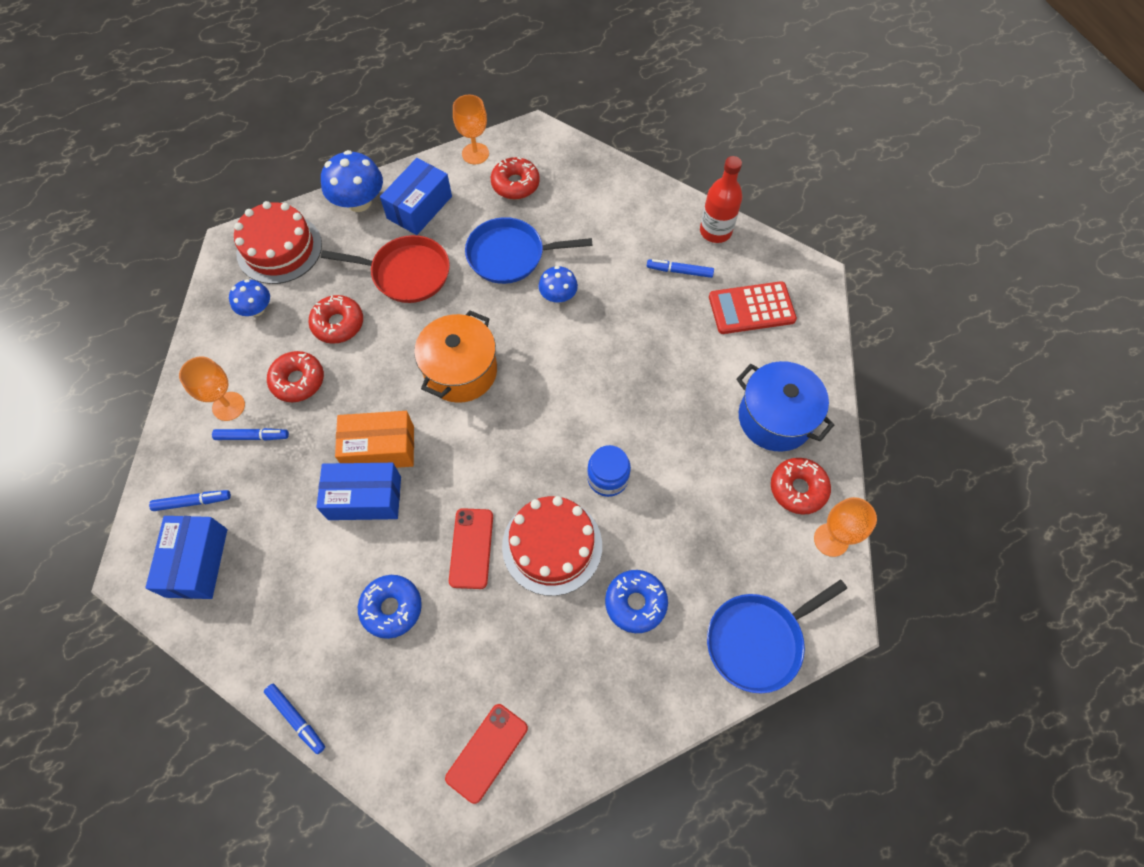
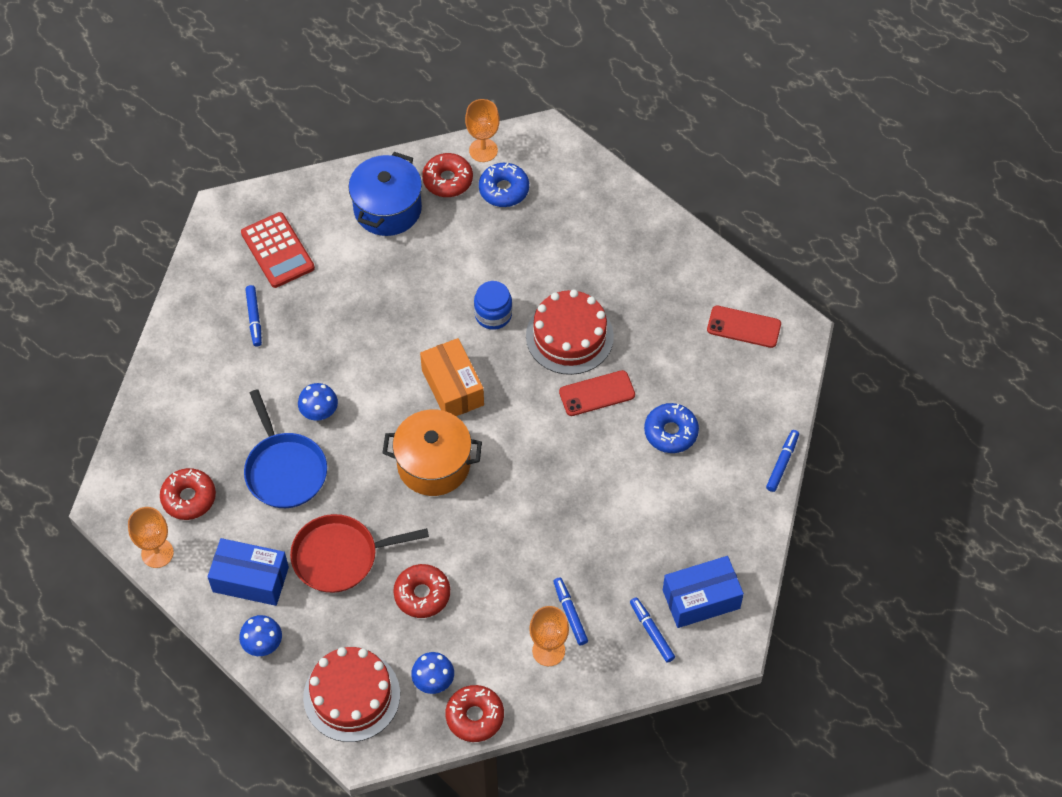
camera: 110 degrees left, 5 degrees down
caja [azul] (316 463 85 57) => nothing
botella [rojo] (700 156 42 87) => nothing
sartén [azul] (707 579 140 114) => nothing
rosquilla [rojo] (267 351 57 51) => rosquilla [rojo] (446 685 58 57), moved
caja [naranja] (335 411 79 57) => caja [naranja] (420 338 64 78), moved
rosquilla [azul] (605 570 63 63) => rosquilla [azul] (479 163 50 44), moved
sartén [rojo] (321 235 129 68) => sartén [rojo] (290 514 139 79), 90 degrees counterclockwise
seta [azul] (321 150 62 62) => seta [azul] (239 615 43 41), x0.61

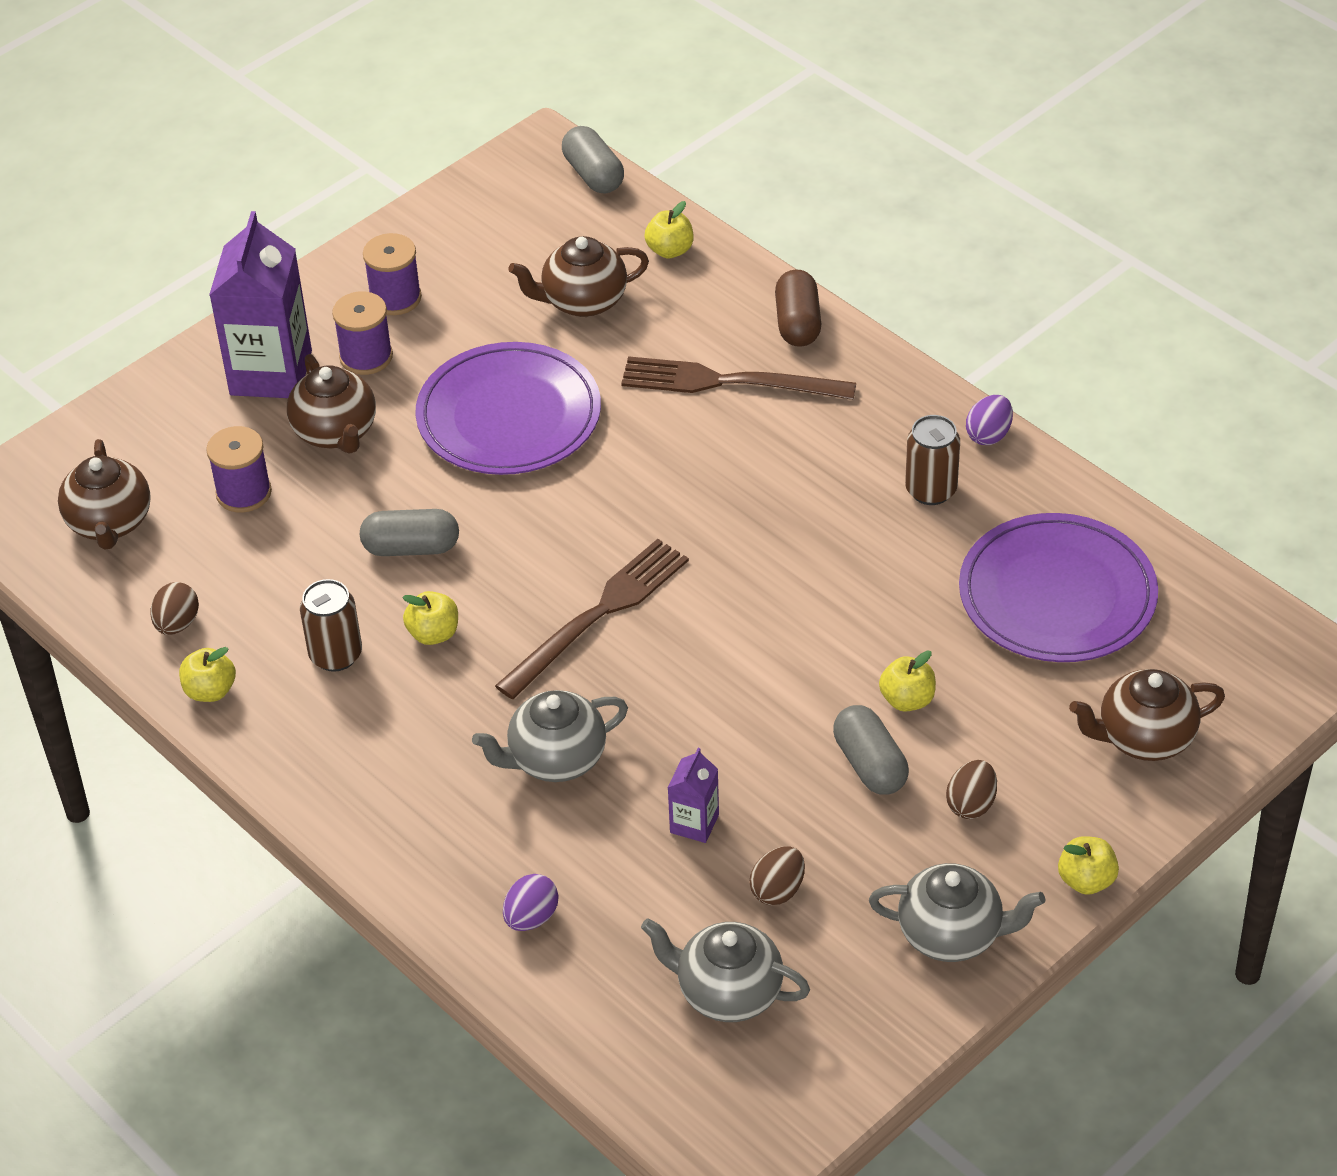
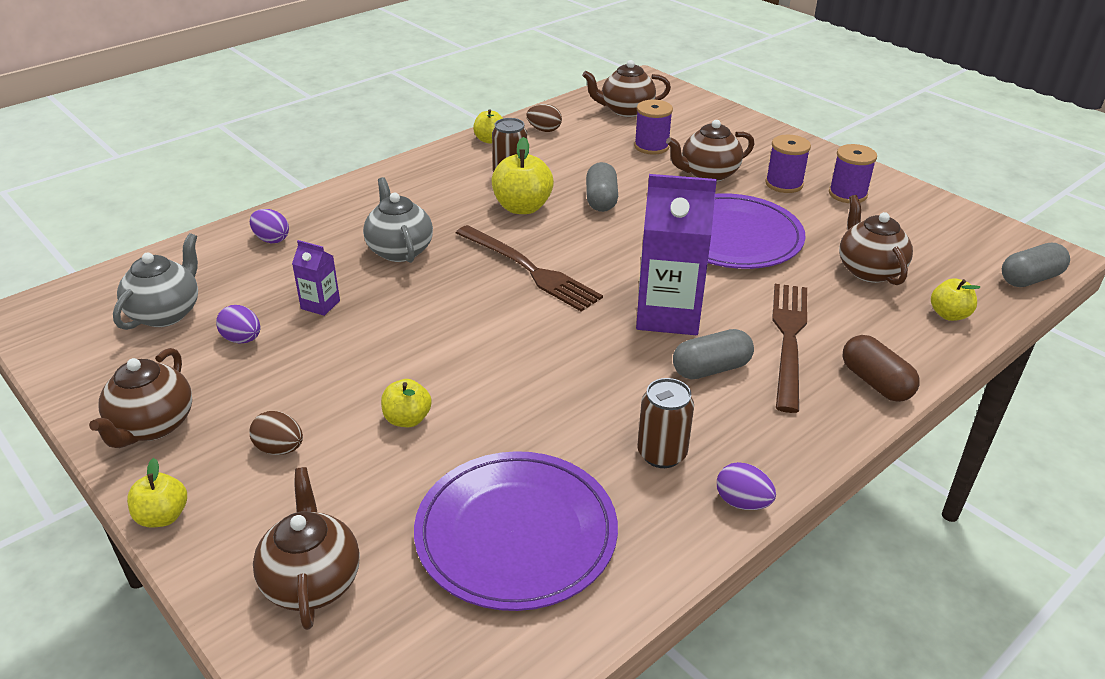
camera: 90 degrees right, 10 degrees down
cartón de leche [morado] (209 211 103 187) => cartón de leche [morado] (636 174 81 161), moved
cápsula [gris] (833 705 76 90) => cápsula [gris] (673 329 81 50), moved
huevo [marrón] (749 846 56 59) => huevo [morado] (216 305 44 39)
tetera [gris] (869 863 176 99) => tetera [marrón] (89 348 103 100)
cápsula [marrón] (775 269 46 78) => cápsula [marrón] (843 335 77 67), 60 degrees clockwise
manzana [amarillo] (402 591 56 54) => manzana [amarillo] (491 137 63 77), x1.65

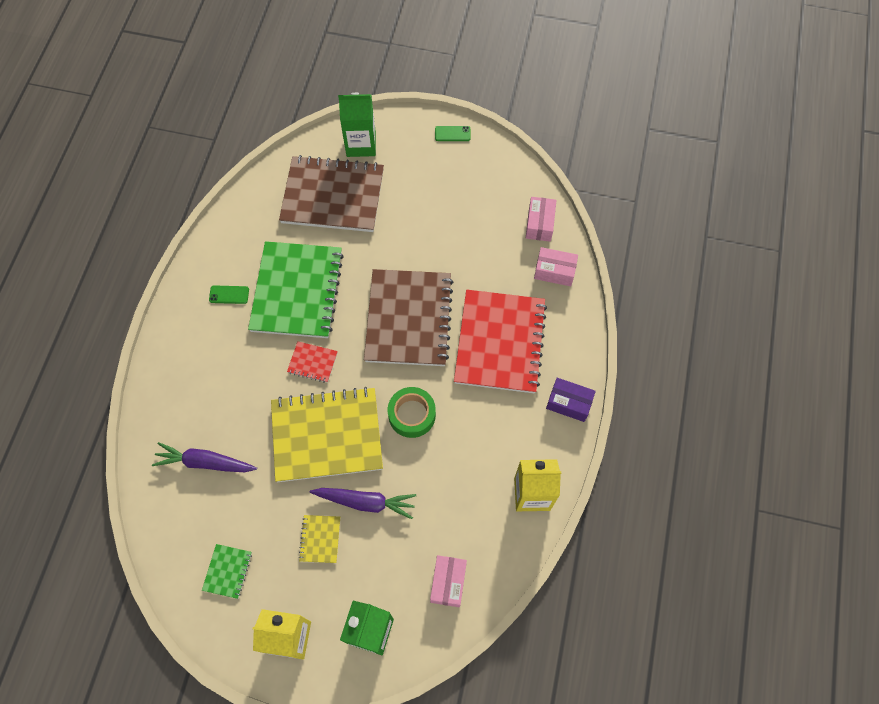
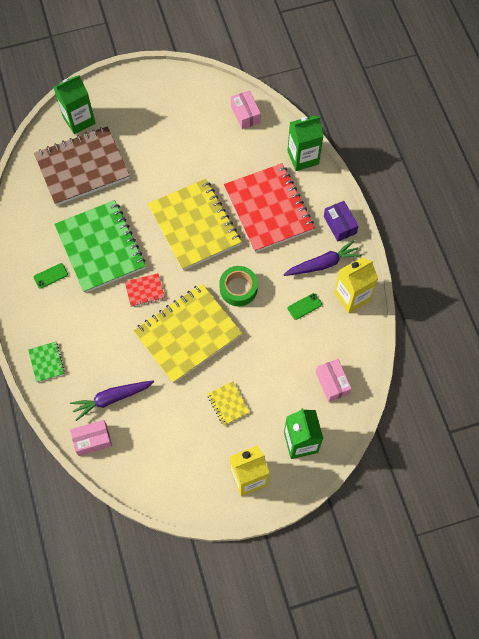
camera: 30 degrees left, 0 degrees up
nothing => cartón de leche [verde] (287 115 37 56)
cuaderno [verde] (202 544 50 55) => cuaderno [verde] (28 341 37 41), moved
zanahoria [morado] (310 488 106 31) => zanahoria [morado] (283 240 79 36), moved
móvil [verde] (435 126 35 15) => móvil [verde] (288 293 34 27), moved
caja [rosa] (534 247 44 39) => caja [rosa] (70 420 42 36), moved
cuaderno [marrón] (364 269 89 97) => cuaderno [amarillo] (148 179 93 91)
caja [morado] (546 378 50 44) => caja [morado] (324 201 35 41), 75 degrees clockwise

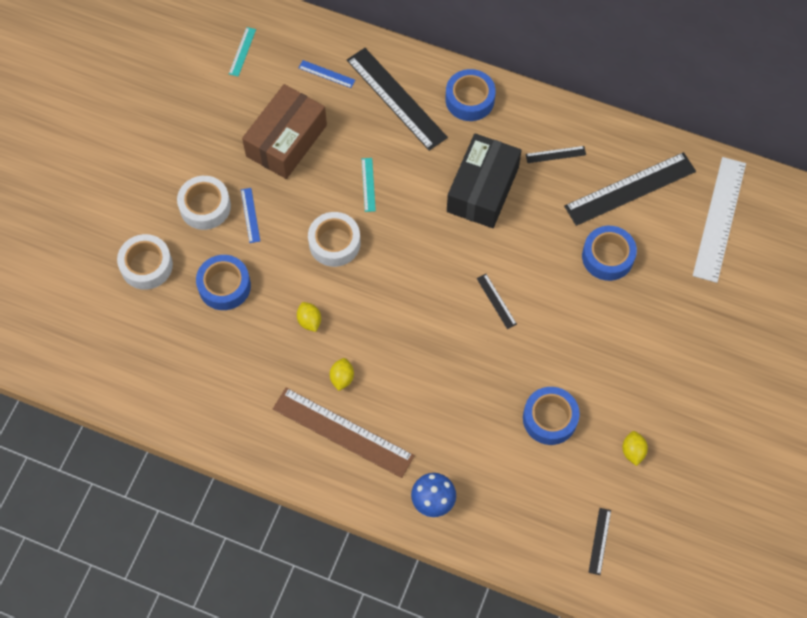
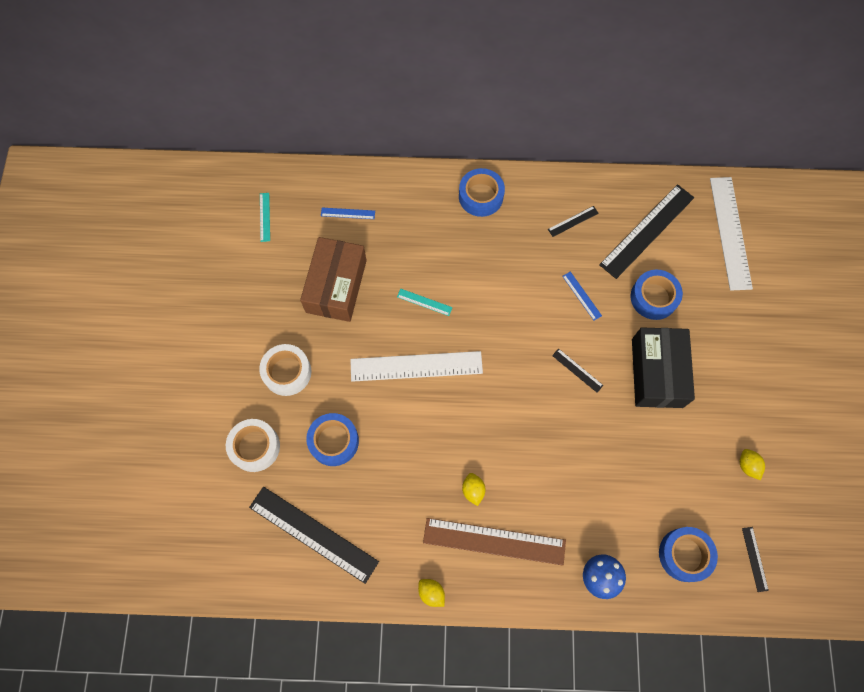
camera: 20 degrees left, 5 degrees up
regla [azul] (241 188 19 55) => regla [azul] (562 271 40 50), moved
limón [amarillo] (297 302 24 30) => limón [amarillo] (418 579 27 28), moved
regla [negro] (347 48 101 103) => regla [negro] (249 487 130 97), moved
caja [negro] (447 133 75 95) => caja [negro] (632 328 63 80), moved
cinta adhesiva [azul] (523 387 57 58) => cinta adhesiva [azul] (659 527 59 55), moved
cinta adhesiva [blanco] (308 212 52 55) => regla [blanco] (350 351 133 31)
regla [turquesa] (362 158 14 54) => regla [turquesa] (397 289 56 27), 45 degrees counterclockwise

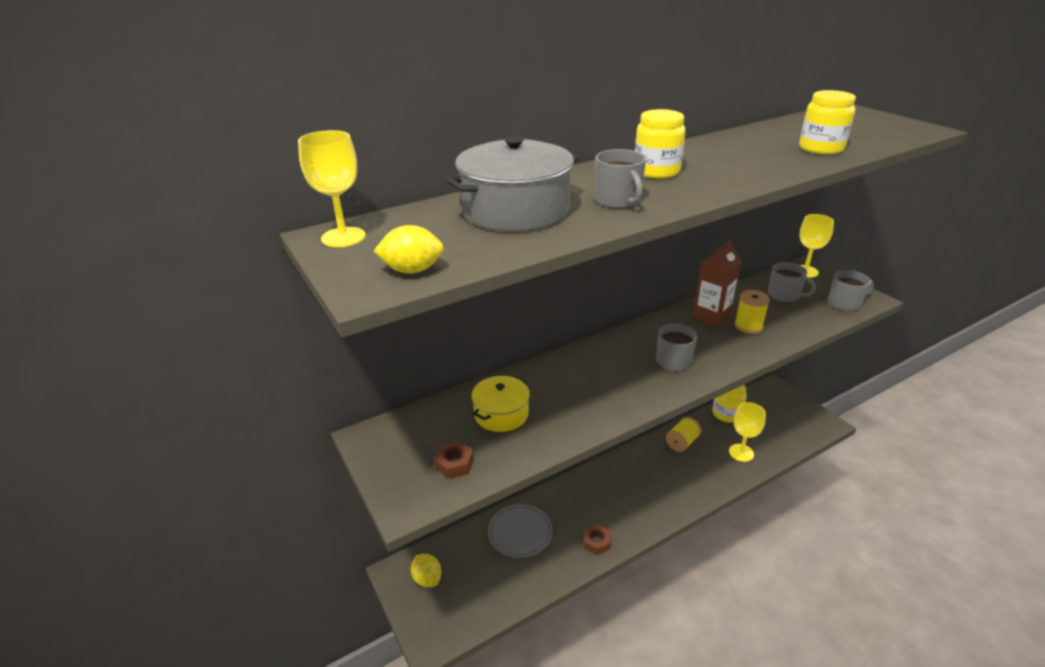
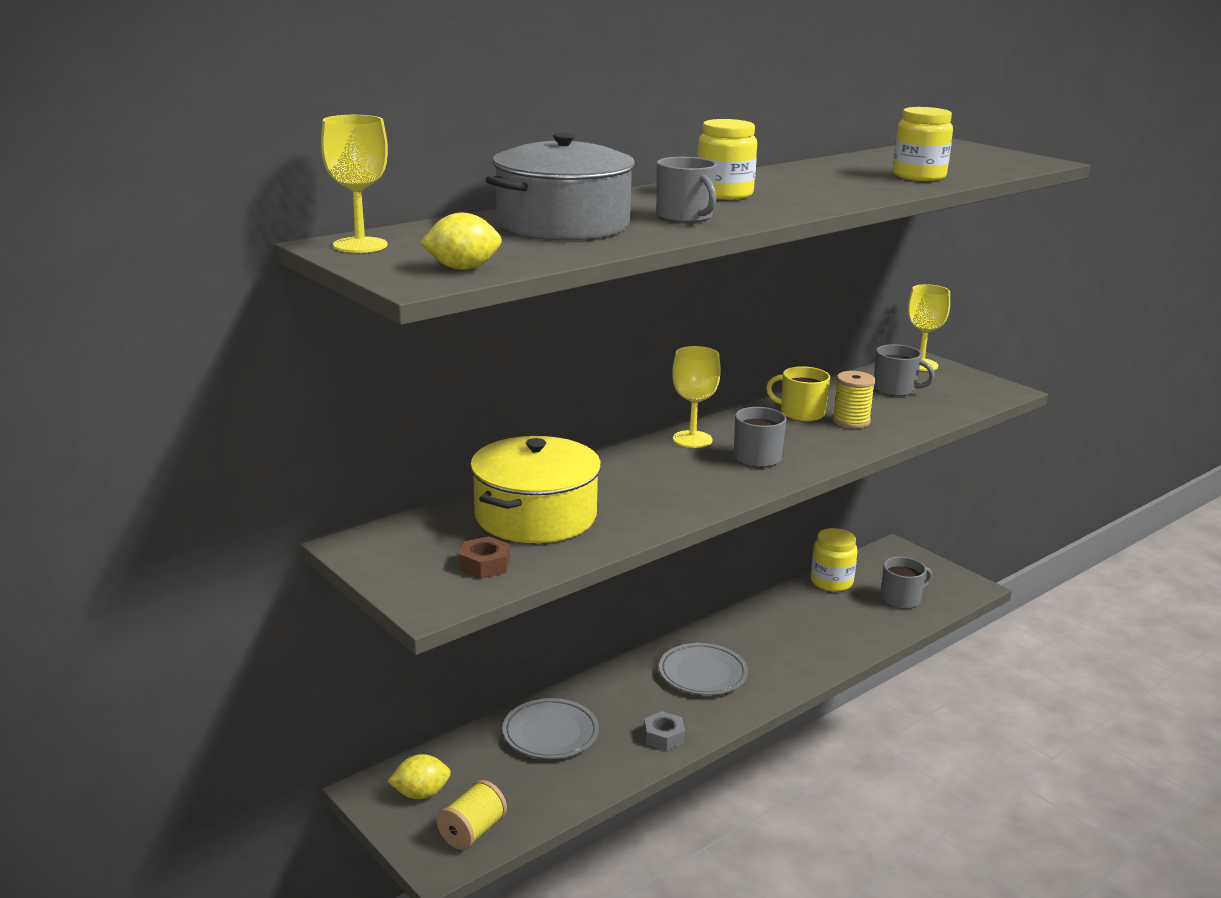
camera: 10 degrees left, 10 degrees down
nothing => plato [gris] (659 643 89 52)
carrete [amarillo] (666 417 35 35) => carrete [amarillo] (437 780 70 70), moved
copa [amarillo] (729 402 37 60) => copa [amarillo] (672 346 49 102), moved
taza [gris] (828 270 46 41) => taza [gris] (881 557 51 52), moved
cartón de leche [marrón] (693 240 48 88) => taza [amarillo] (766 366 64 56)
tuerca [marrón] (584 524 27 31) => tuerca [gris] (644 711 41 40)
limón [amarillo] (411 554 30 33) => limón [amarillo] (387 754 64 45), 60 degrees counterclockwise
olla [amarillo] (471 376 59 56) => olla [amarillo] (470 436 131 107), x1.63

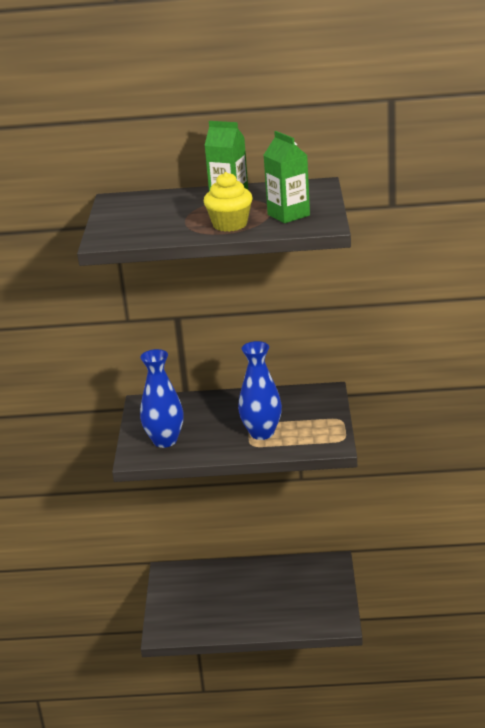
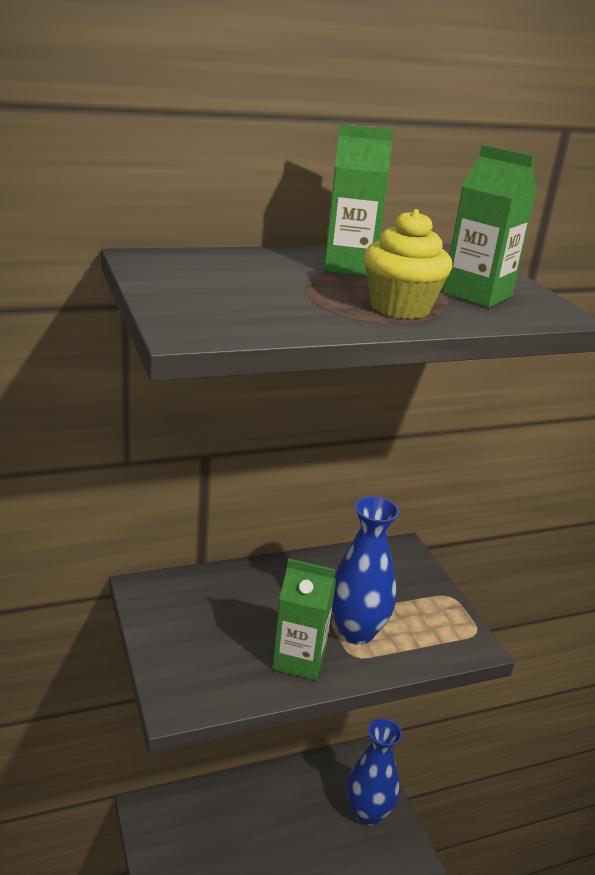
camera: 25 degrees left, 0 degrees up
nothing => cartón de leche [verde] (272 559 64 121)
florero [azul] (140 349 44 99) => florero [azul] (347 718 55 108), moved

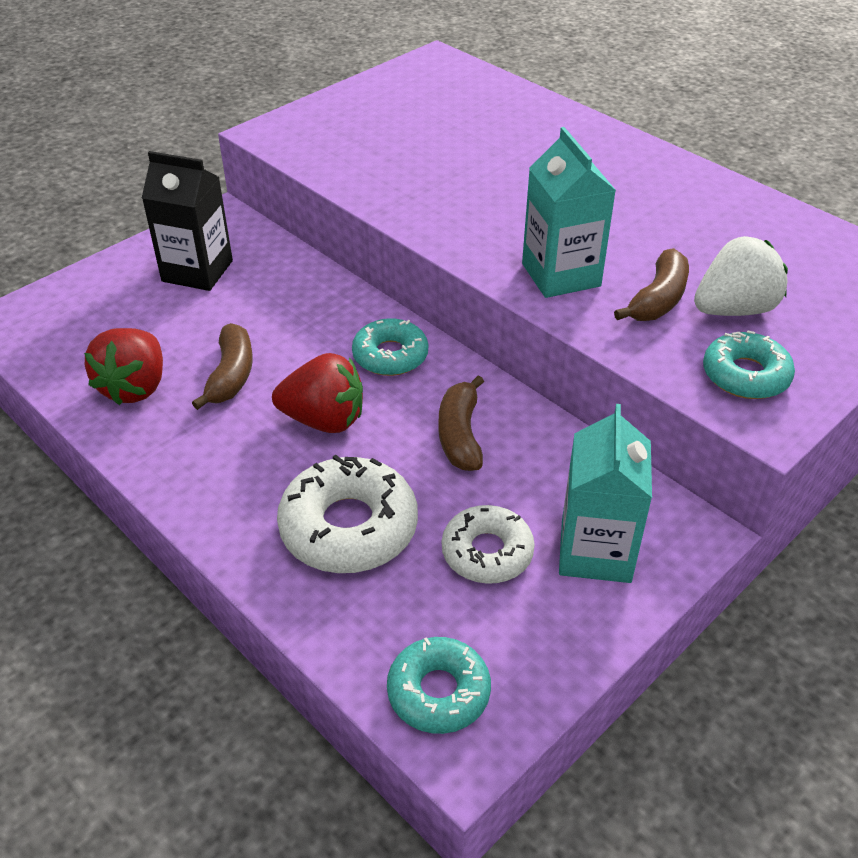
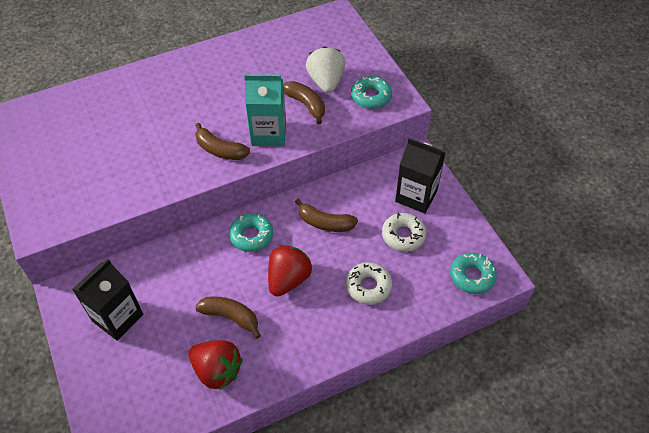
camera: 70 degrees left, 10 degrees up
nothing => plátano [marrón] (195 123 55 37)
cartón de leche [turquesa] (559 404 93 179) => cartón de leche [negro] (395 138 50 76)
rosquilla [blanco] (277 455 141 118) => rosquilla [blanco] (346 262 46 43), x0.65

